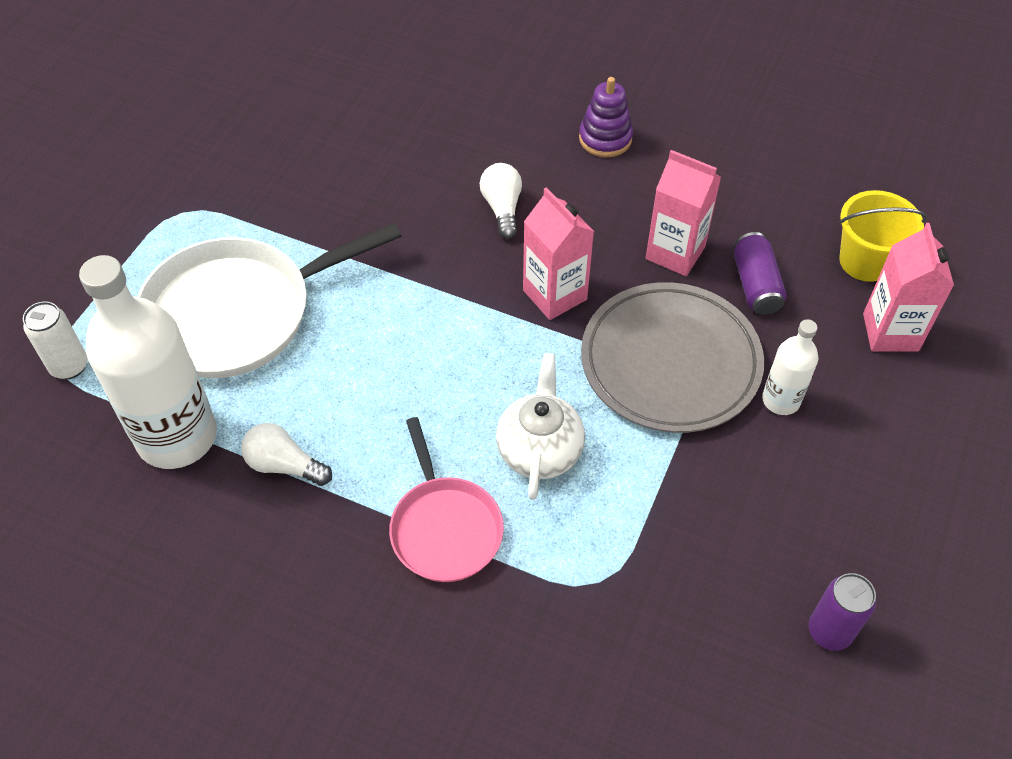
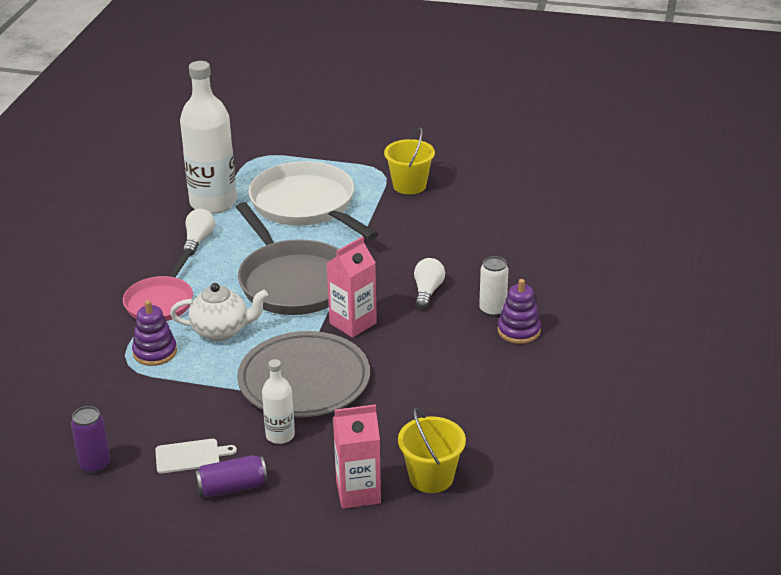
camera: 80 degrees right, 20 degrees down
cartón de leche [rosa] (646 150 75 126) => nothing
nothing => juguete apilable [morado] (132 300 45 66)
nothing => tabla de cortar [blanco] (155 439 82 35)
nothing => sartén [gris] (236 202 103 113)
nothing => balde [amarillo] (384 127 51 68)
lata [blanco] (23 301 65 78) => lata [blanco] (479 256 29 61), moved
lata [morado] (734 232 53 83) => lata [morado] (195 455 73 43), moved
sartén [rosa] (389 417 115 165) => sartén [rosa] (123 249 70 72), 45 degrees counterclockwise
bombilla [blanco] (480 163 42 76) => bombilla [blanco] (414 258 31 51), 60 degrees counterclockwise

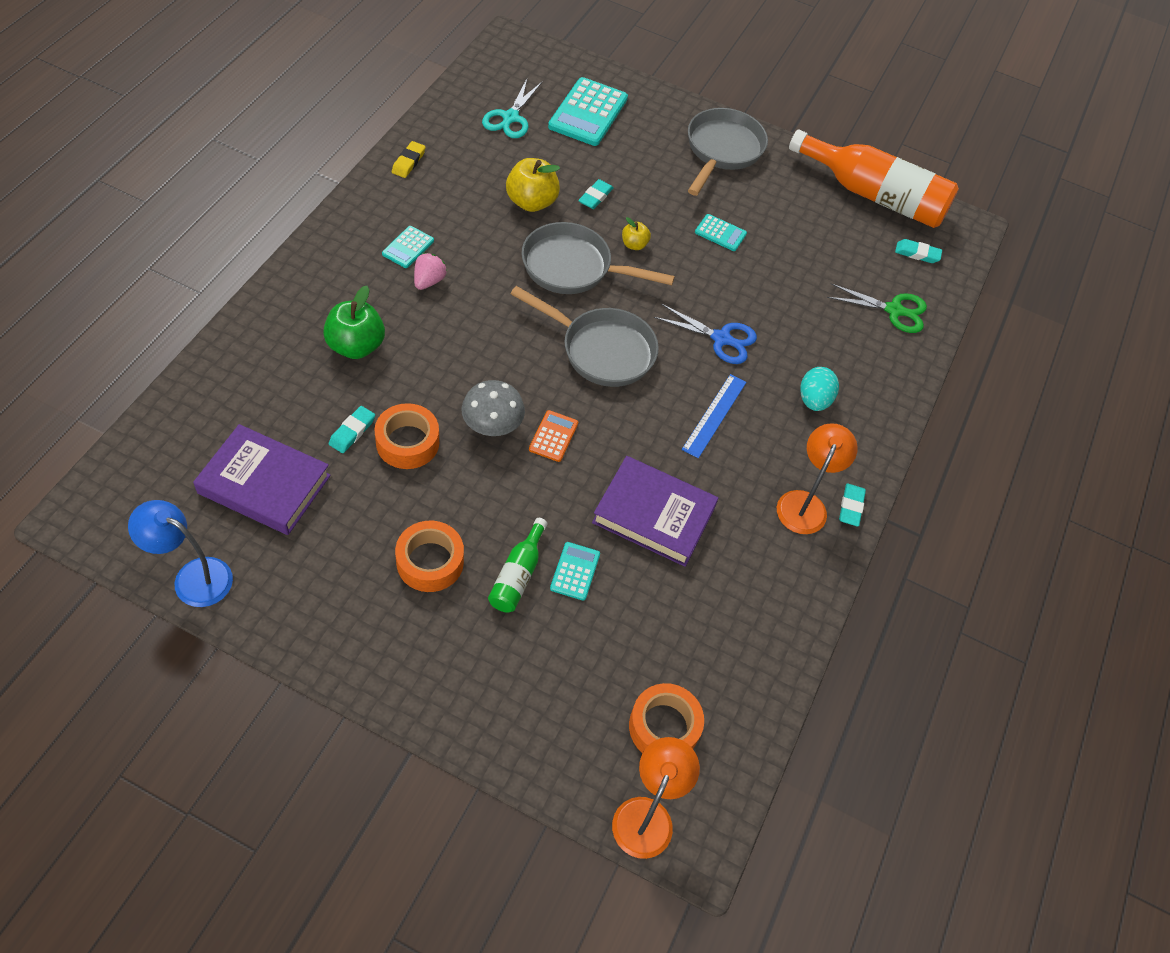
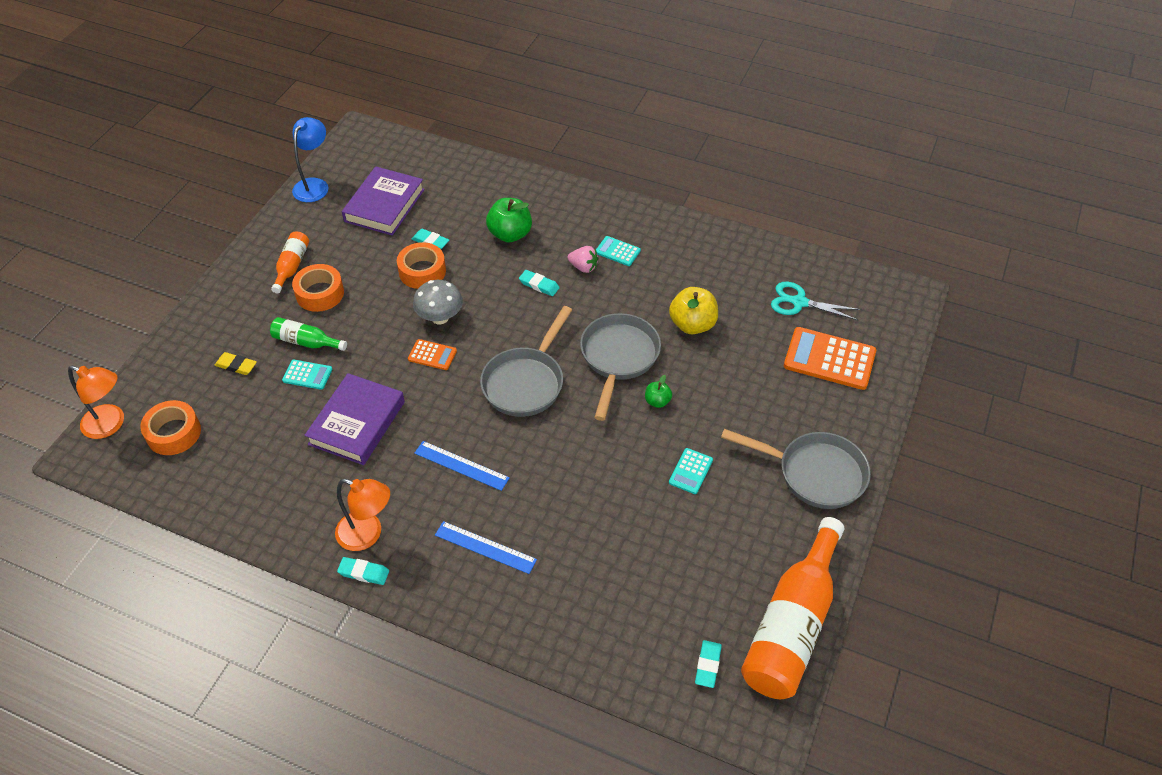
camera: 95 degrees right, 5 degrees down
tijeras [azul] (654 304 103 60) => nothing
tijeras [verde] (827 283 100 50) => nothing
nothing => botella [naranja] (271 232 38 62)
goma de borrar [amarillo] (392 141 34 37) => goma de borrar [amarillo] (215 352 42 23), moved
goma de borrar [turquesa] (578 179 36 30) => goma de borrar [turquesa] (519 270 41 26), moved
huevo [turquesa] (800 367 39 44) => regla [azul] (435 521 102 53)
calculadora [turquesa] (548 77 80 69) => calculadora [naranja] (784 327 92 63)
manzana [amarillo] (622 217 29 33) => manzana [verde] (645 375 27 33)

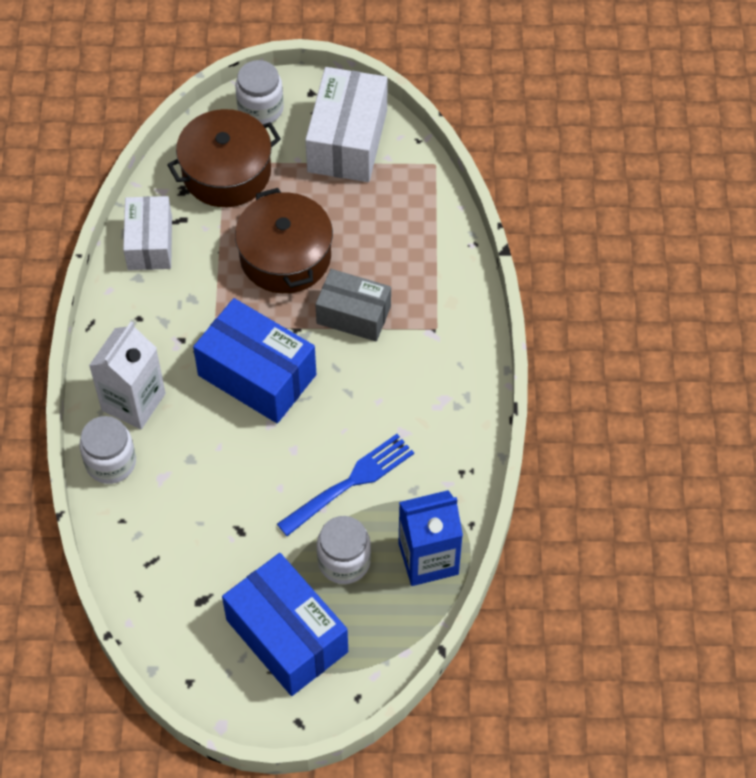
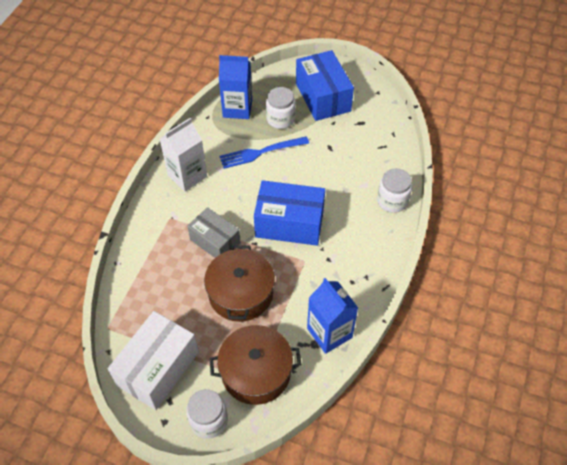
camera: 160 degrees left, 5 degrees down
cartón de leche [blanco] (89 321 77 108) => cartón de leche [blanco] (159 118 48 74), moved
caja [blanco] (123 196 49 74) => cartón de leche [azul] (307 278 51 76)
caja [azul] (193 298 123 125) => caja [azul] (254 180 71 66), 45 degrees counterclockwise

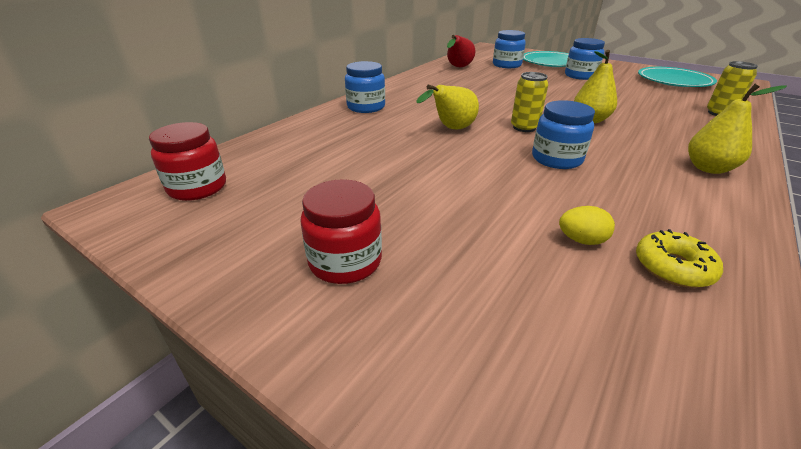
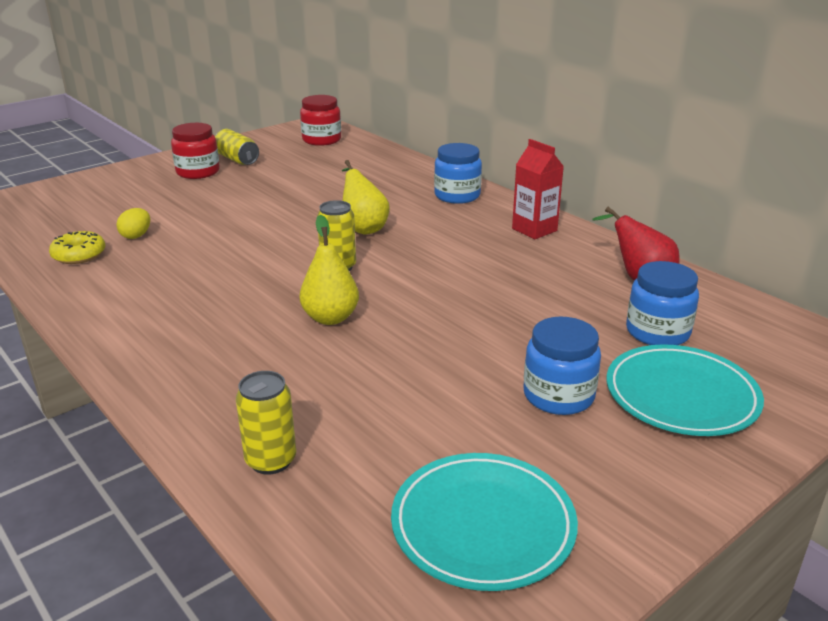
camera: 105 degrees right, 5 degrees down
tarro [azul] (532 100 63 69) => nothing
pera [amarillo] (688 84 99 90) => nothing
nothing => lata [amarillo] (215 129 44 36)
nothing => cartón de leche [rojo] (512 139 52 100)

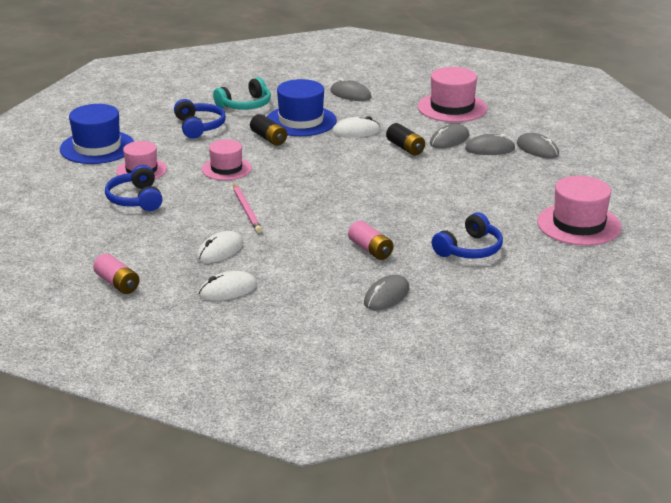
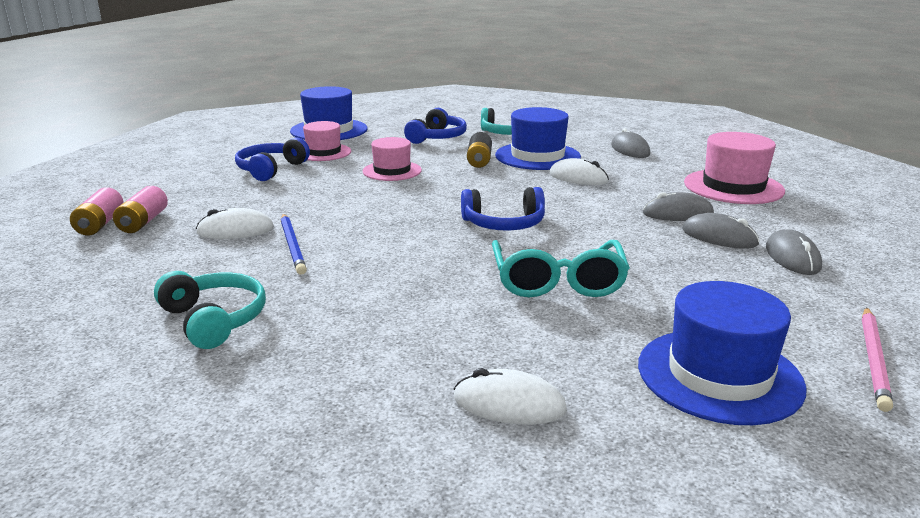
camera: 40 degrees right, 5 degrees down
ratón [gris] (364 275 45 35) => nothing
pila [negro] (386 123 39 32) => nothing
nothing => auriculares [turquesa] (154 271 112 78)
nothing => lápiz [azul] (281 214 26 61)
nothing => gafas [turquesa] (492 240 138 57)
ratón [blanco] (199 271 58 30) => ratón [blanco] (454 368 113 57), moved
lápiz [rosa] (233 184 29 49) => lápiz [rosa] (862 307 31 105), moved
pila [rosa] (348 221 45 39) => pila [rosa] (113 186 55 47), moved
auriculares [azul] (432 212 71 47) => auriculares [azul] (461 187 84 43), moved
sombrero [rosa] (537 176 85 70) => sombrero [azul] (638 281 169 144)

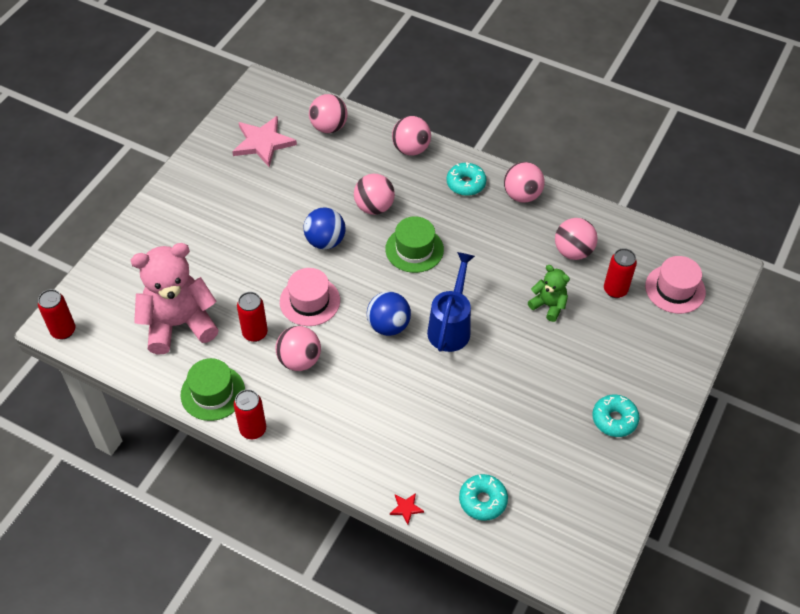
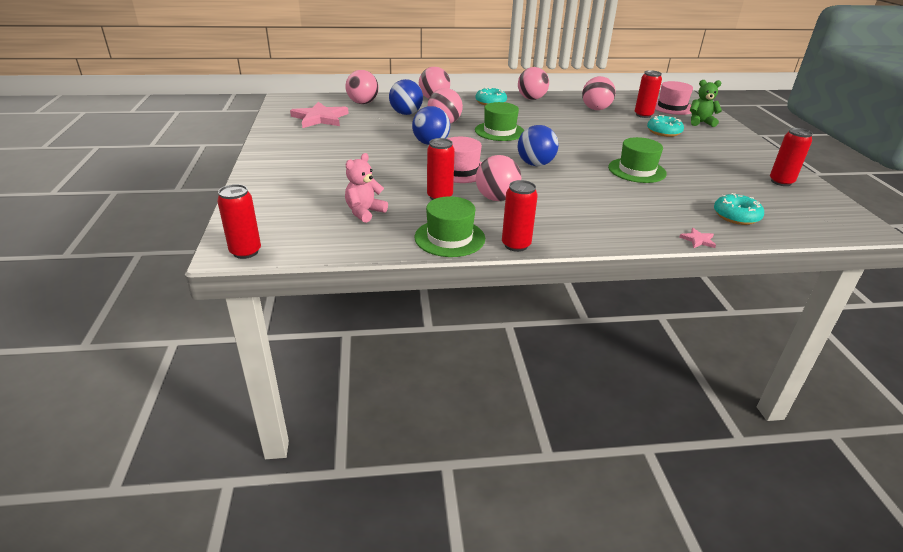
camera: 35 degrees left, 20 degrees down
regadera [azul] (427 252 48 100) => nothing
nothing => pelota [azul] (389 79 34 36)
nothing => sombrero [verde] (608 137 59 46)
nothing => lata [rojo] (770 128 43 58)
osito [verde] (528 265 42 57) => osito [verde] (690 80 32 47), moved
rosquilla [turquesa] (592 395 47 42) => rosquilla [turquesa] (647 115 37 22), moved
estrella [rojo] (390 493 34 31) => estrella [rosa] (679 228 37 20)
osito [rosa] (131 243 88 111) => osito [rosa] (345 153 43 70), x0.50

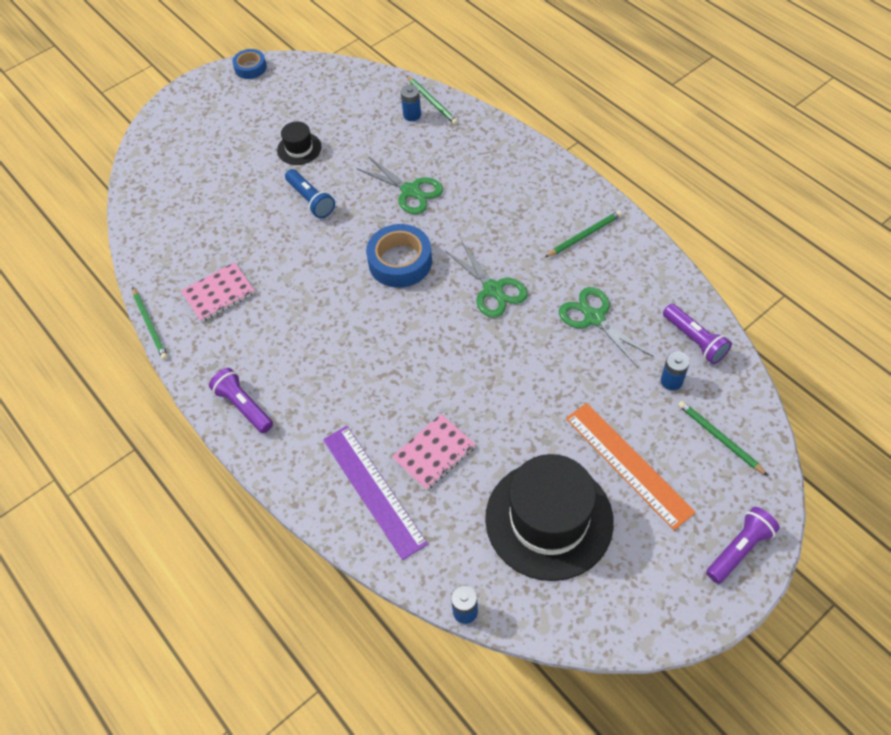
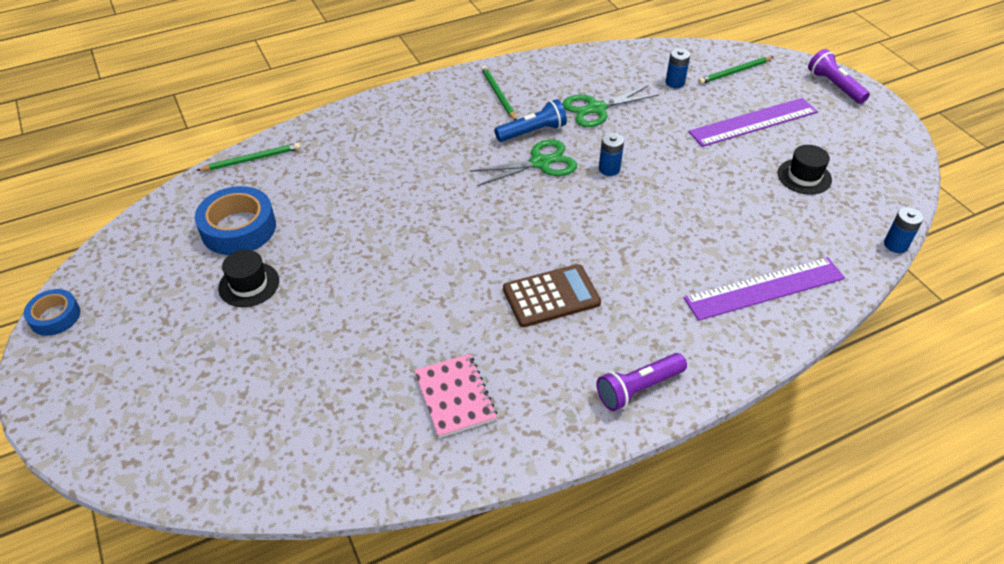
camera: 80 degrees left, 10 degrees down
lápiz [verde] (132 287 36 73) => nothing
tijeras [verde] (356 156 87 58) => nothing
cuaderno [rosa] (392 414 84 76) => nothing
lámpara de mano [morado] (663 304 69 60) => nothing
nothing => calculadora [marrón] (503 264 98 63)
lámpara de mano [azul] (285 169 50 49) => lámpara de mano [azul] (495 99 72 43), moved
cinta adhesiva [azul] (366 224 66 64) => cinta adhesiva [azul] (195 186 81 69), moved
pila [azul] (401 85 20 36) => pila [azul] (599 133 25 43), moved
regla [naranja] (566 403 130 127) => regla [morado] (688 98 130 49)
sombrero [negro] (485 454 129 127) => sombrero [negro] (777 145 55 50), x0.46

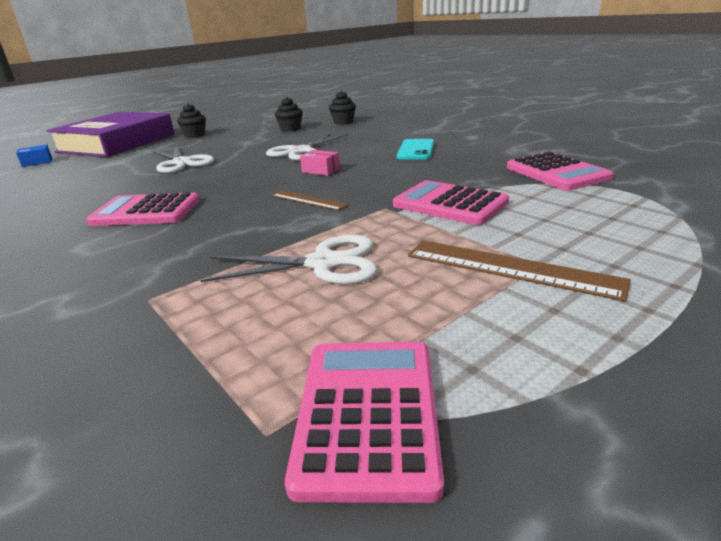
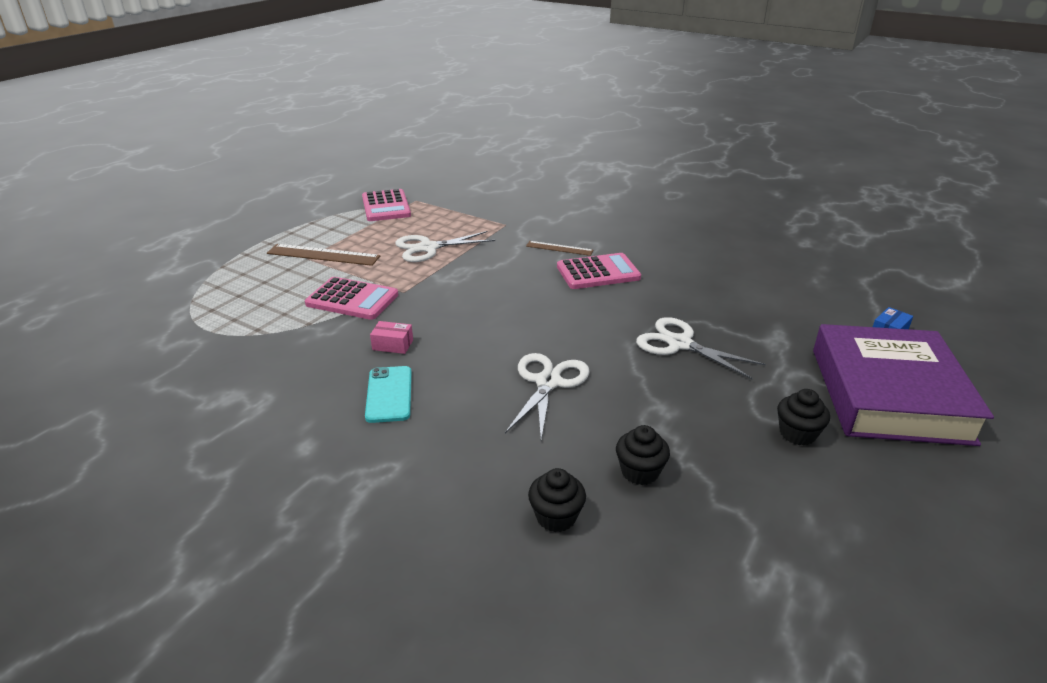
camera: 160 degrees right, 5 degrees up
calculadora [rosa] (507 152 106 39) => nothing
regla [marrón] (272 190 77 21) => regla [marrón] (526 241 67 15), moved
caja [rosa] (300 150 40 26) => caja [rosa] (370 321 43 33), moved

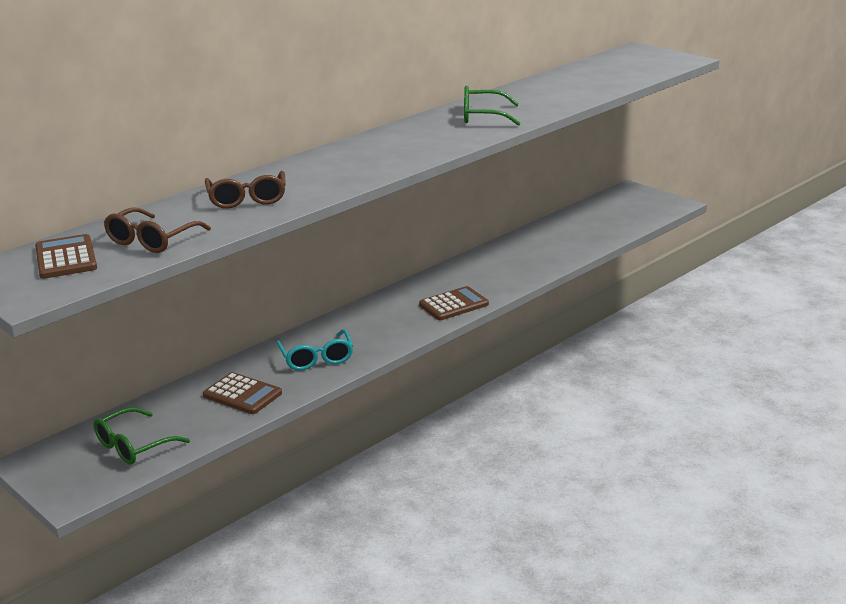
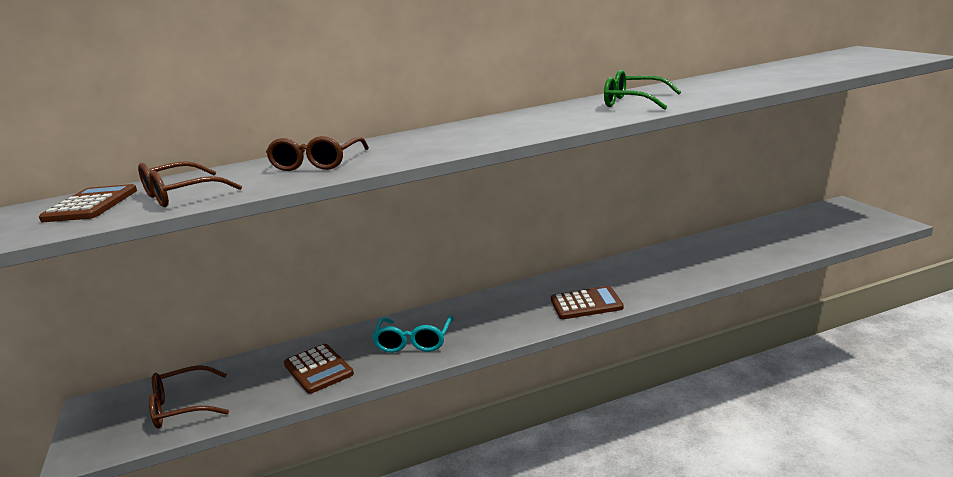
camera: 25 degrees right, 5 degrees down
gafas [verde] (93 407 97 58) => gafas [marrón] (149 365 80 63)

